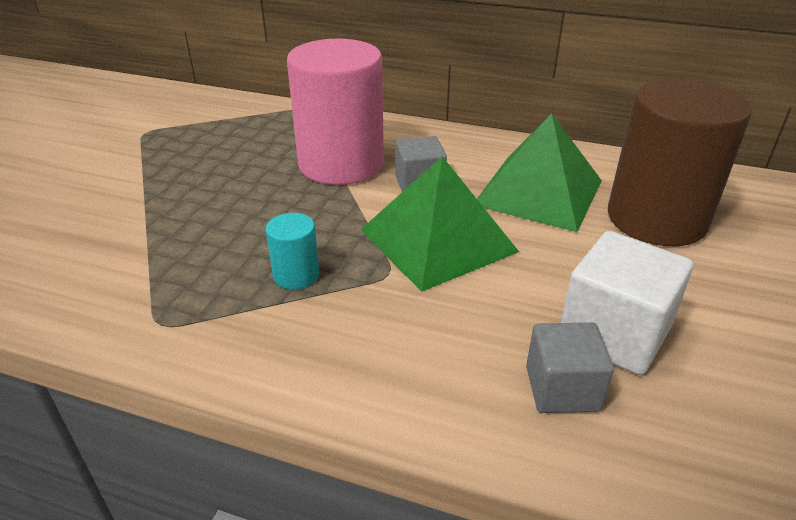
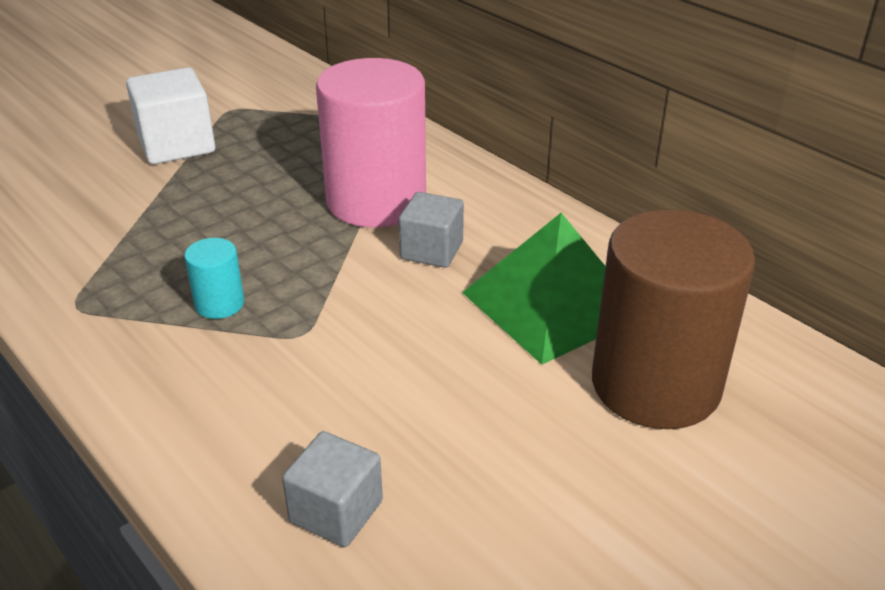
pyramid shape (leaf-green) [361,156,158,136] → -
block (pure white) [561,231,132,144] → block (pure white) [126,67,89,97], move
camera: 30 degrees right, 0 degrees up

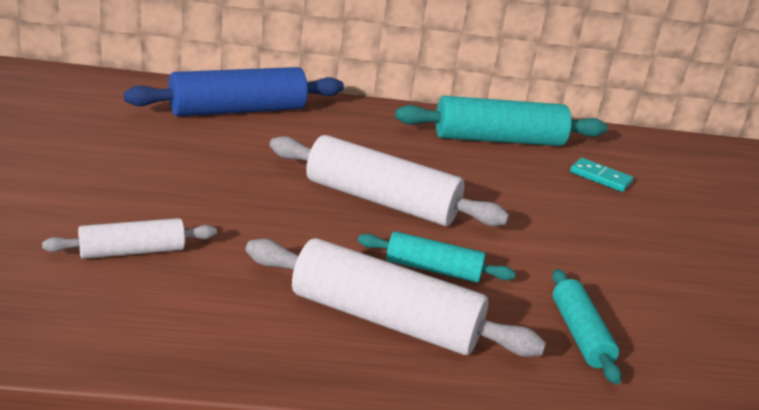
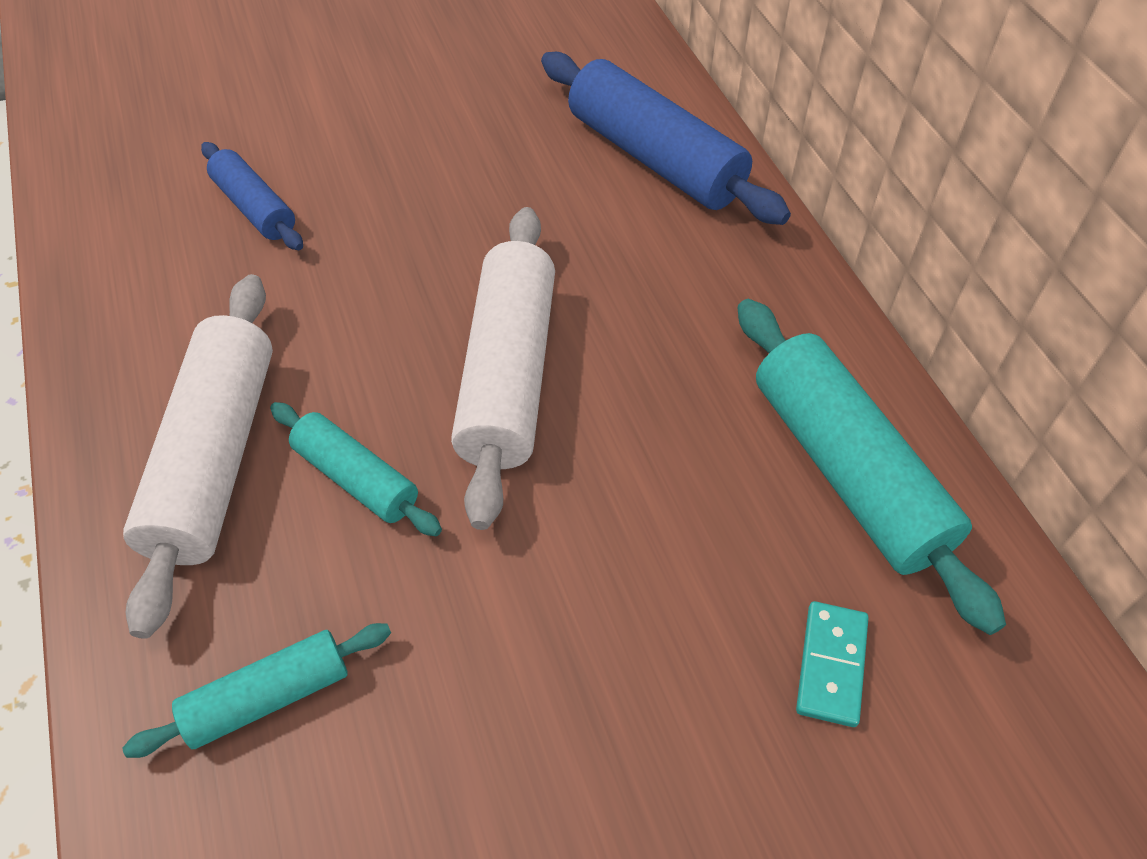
pastry roller (pure white) [42,218,175,41] → pastry roller (cobalt) [201,142,102,108]
pastry roller (aqua) [358,231,158,52] → pastry roller (aqua) [270,402,172,134], 45 degrees counterclockwise
camera: 75 degrees right, 25 degrees up

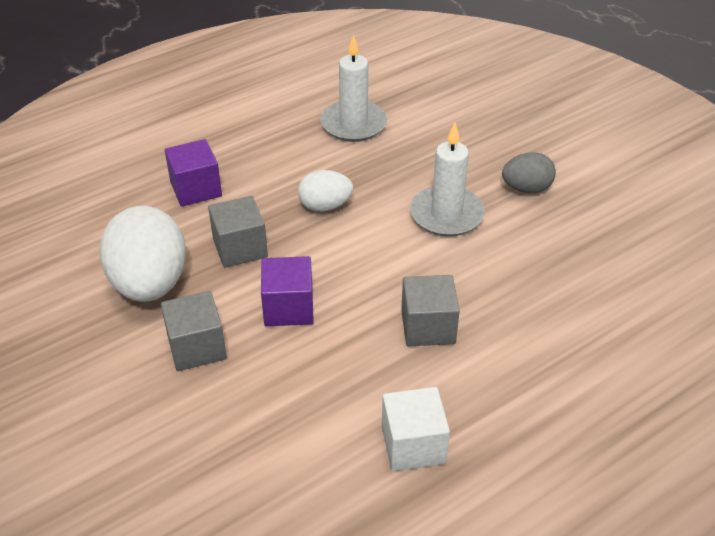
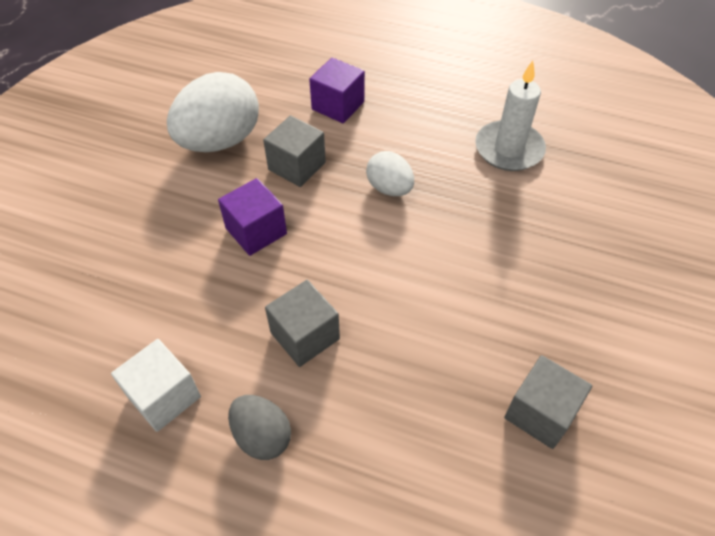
block (ash-grey) [161,291,66,80] → block (ash-grey) [504,355,88,94], move
candle (pure white) [410,123,75,114] → -
egg (ash-grey) [502,152,54,41] → egg (ash-grey) [228,395,63,65], move
camera: 55 degrees right, 10 degrees up

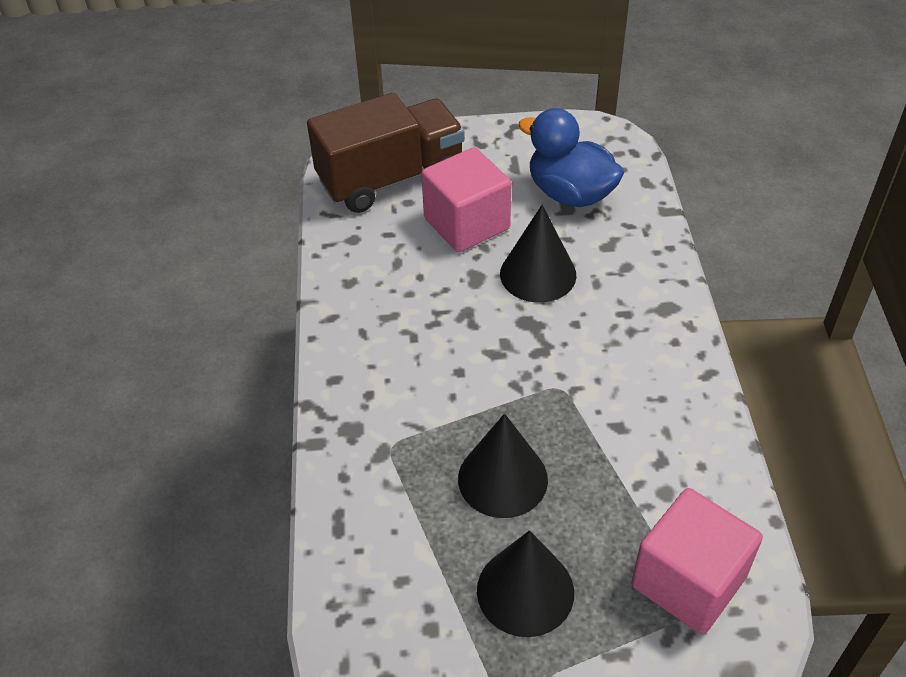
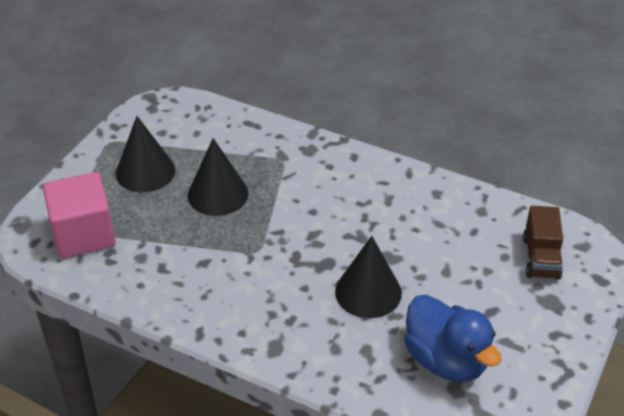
toy truck (dark brown) [307,93,158,120] → toy truck (dark brown) [523,206,40,74], x0.54
block (rose-pink) [421,147,91,105] → -
rubber duck (cobalt) [518,108,106,99] → rubber duck (cobalt) [404,295,97,87], 75 degrees clockwise
camera: 120 degrees right, 5 degrees down

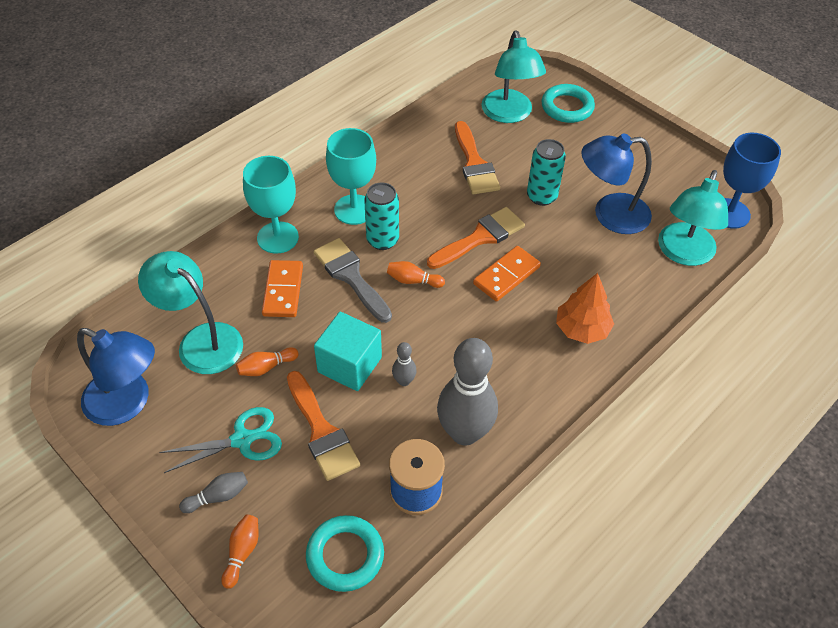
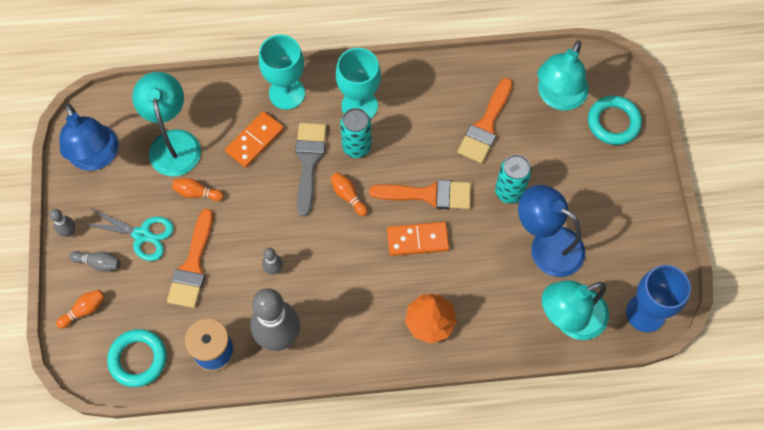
block (aqua) [314,312,68,79] → -
- → bowling pin (ash-grey) [50,209,25,28]
camera: 40 degrees right, 15 degrees up

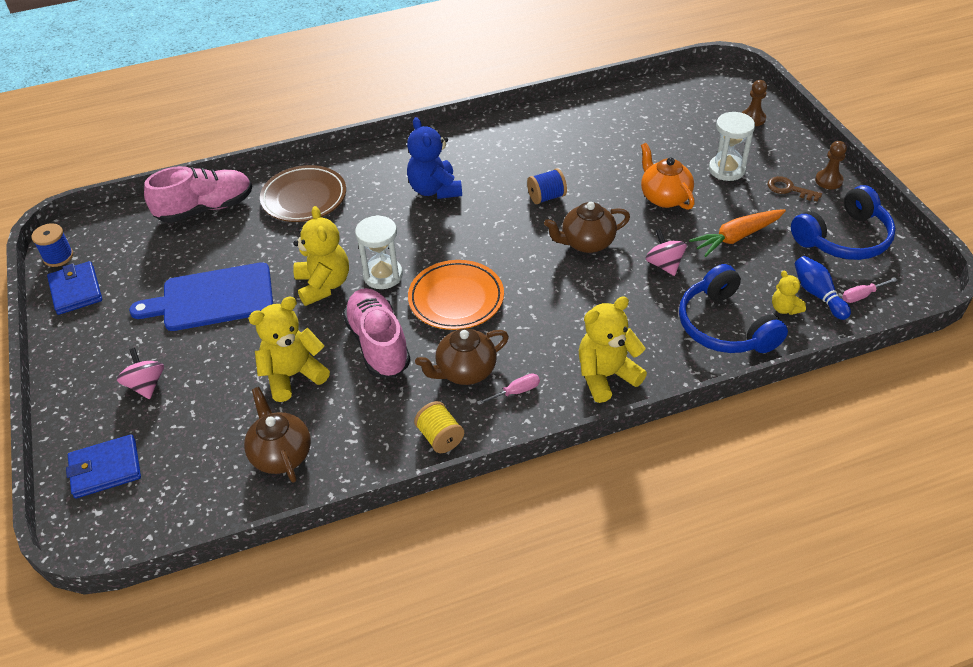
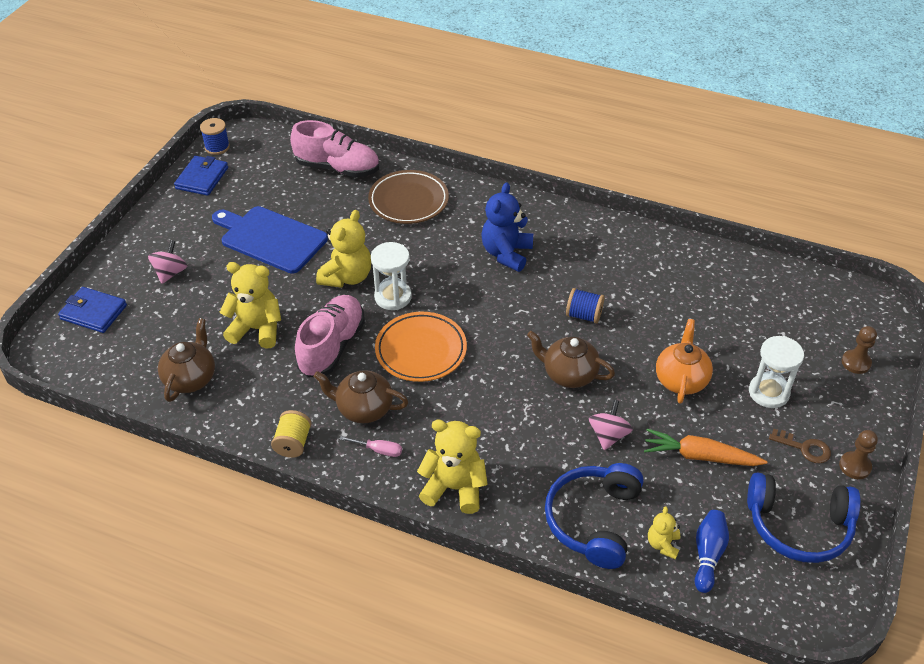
key (dark brown) [767,176,55,26] → key (dark brown) [769,429,62,34], 135 degrees clockwise
flat screwdriver (rose-pink) [842,278,56,25] → -
camera: 40 degrees right, 0 degrees up

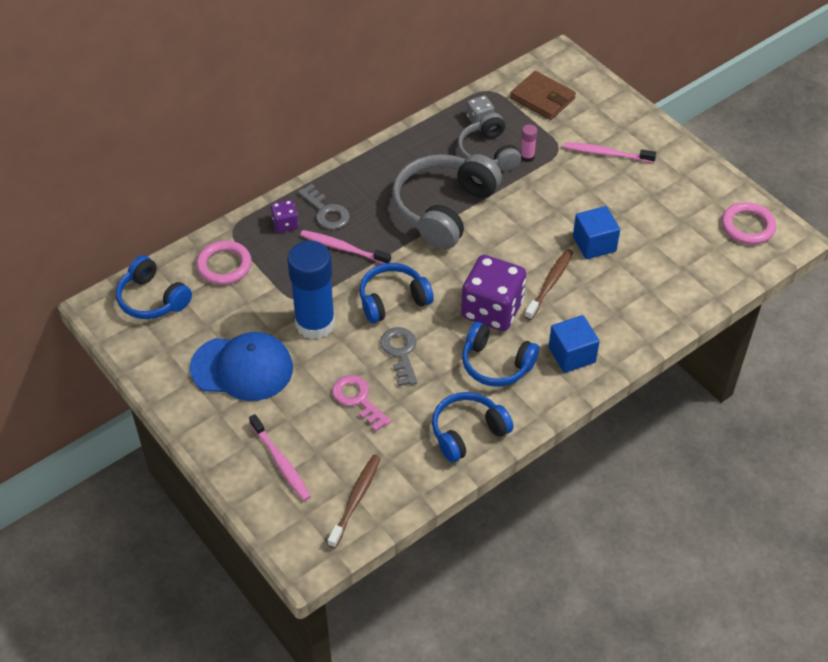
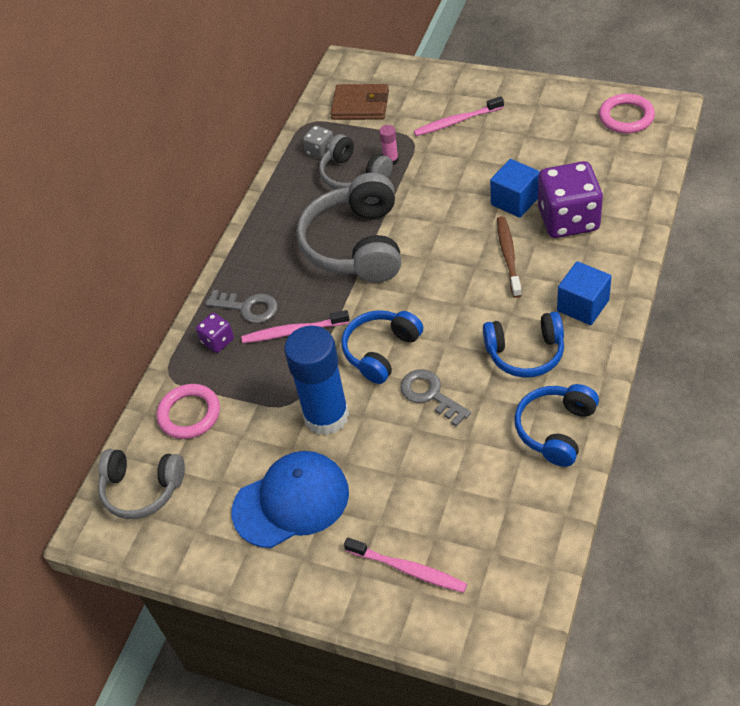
over-ear headphones (cobalt) [116,255,76,64] → over-ear headphones (ash-grey) [98,449,87,70]
dental brush (dark brown) [328,455,53,93] → -
key (rose-pink) [332,375,59,57] → -
game die (violet) [461,255,65,76] → game die (violet) [538,161,65,77], move
camera: 25 degrees left, 0 degrees up

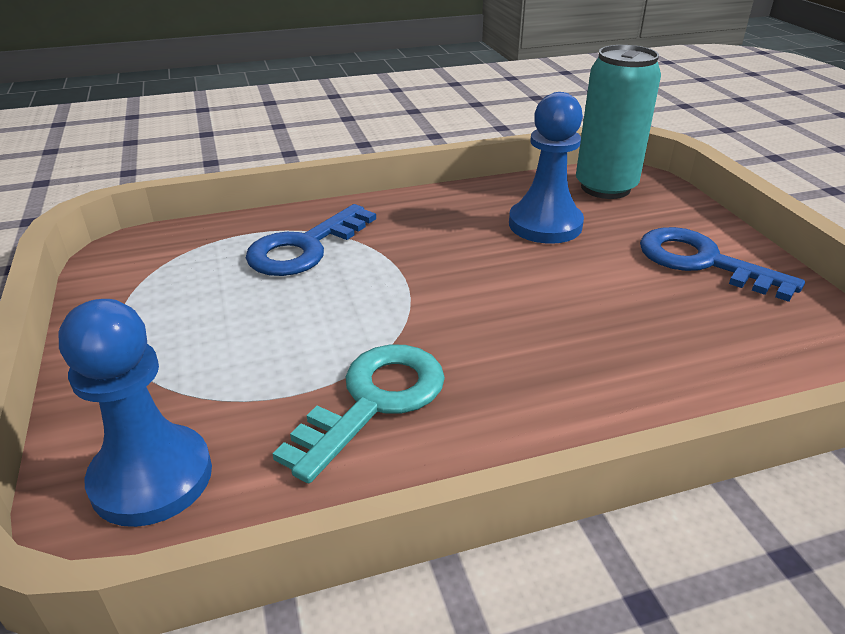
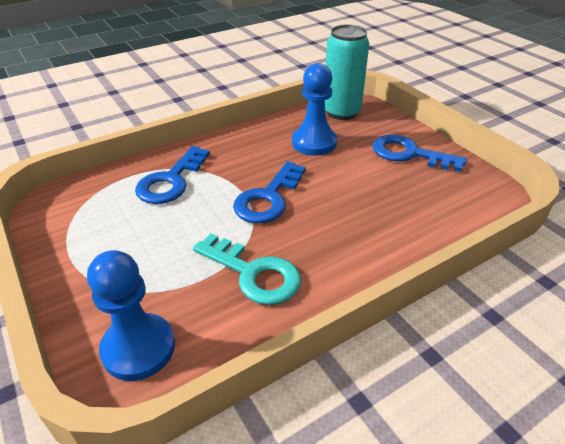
key (aqua) [272,345,173,138] → key (aqua) [193,233,108,72], 105 degrees clockwise
- → key (cobalt) [233,161,73,63]
camera: 15 degrees left, 5 degrees up

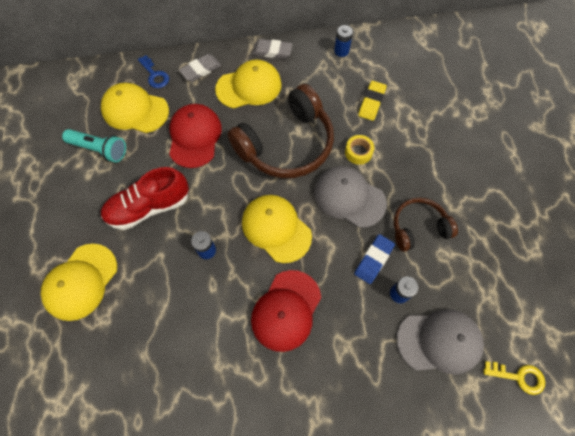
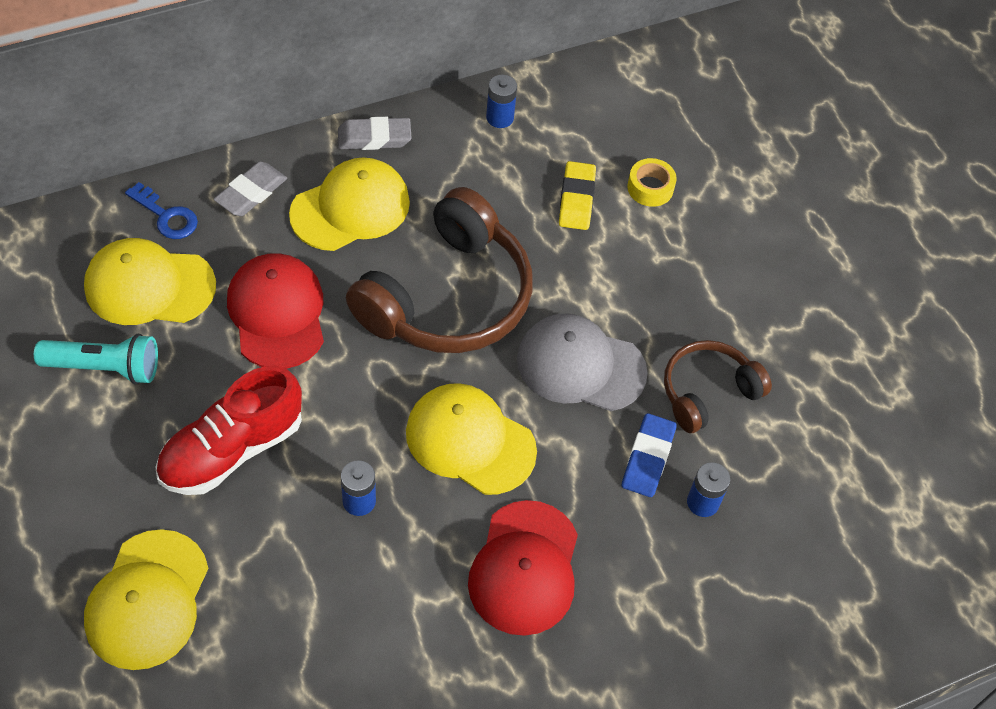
tape (golden) [345,135,29,30] → tape (golden) [627,158,50,49], move
baseball cap (ash-grey) [397,309,87,66] → -
key (golden) [484,361,61,34] → -
camera: 20 degrees left, 10 degrees down

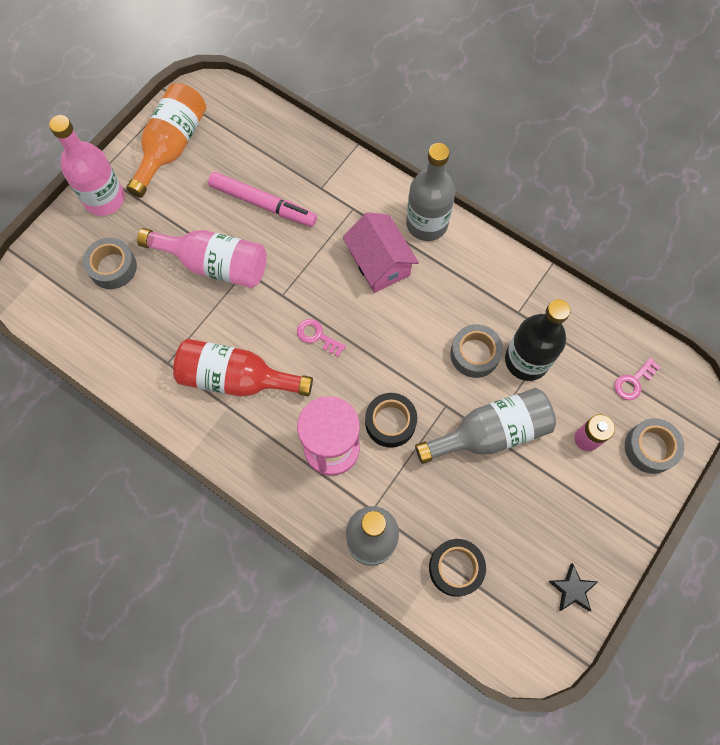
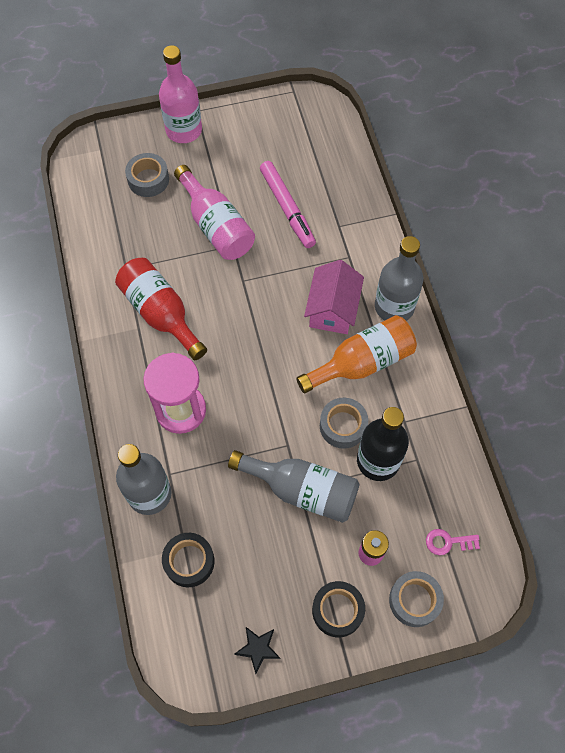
flask (bright orange) [126,83,80,115] → flask (bright orange) [296,315,121,79], move
key (rose-pink) [297,319,49,38] → -
tape (black) [365,393,52,55] → tape (black) [312,581,53,56], move
camera: 40 degrees right, 5 degrees down

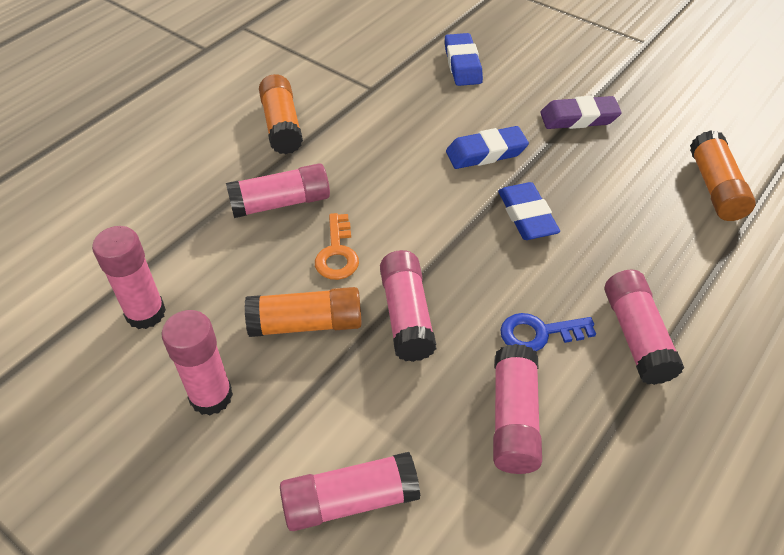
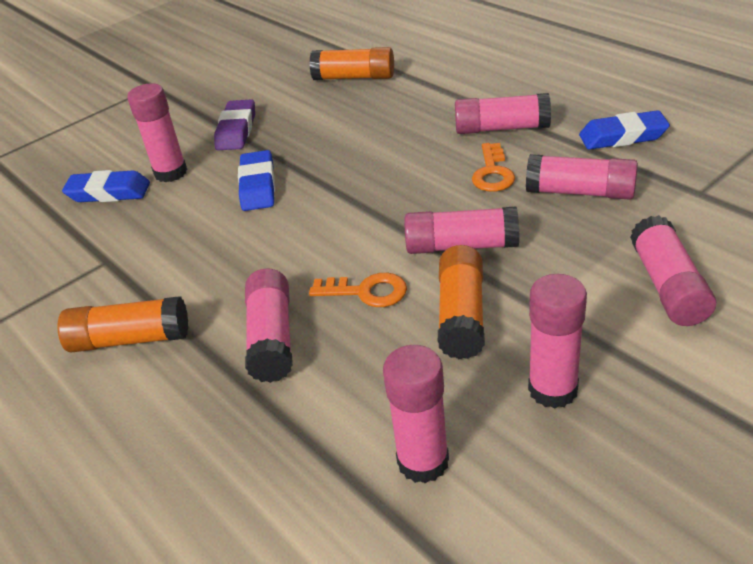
eraser (cobalt) [498,182,62,58] → eraser (cobalt) [579,110,91,40], move
key (cobalt) [500,313,96,38] → key (bright orange) [472,143,43,49]
- → glue (rose-pink) [127,83,61,99]
camera: 75 degrees left, 10 degrees down

